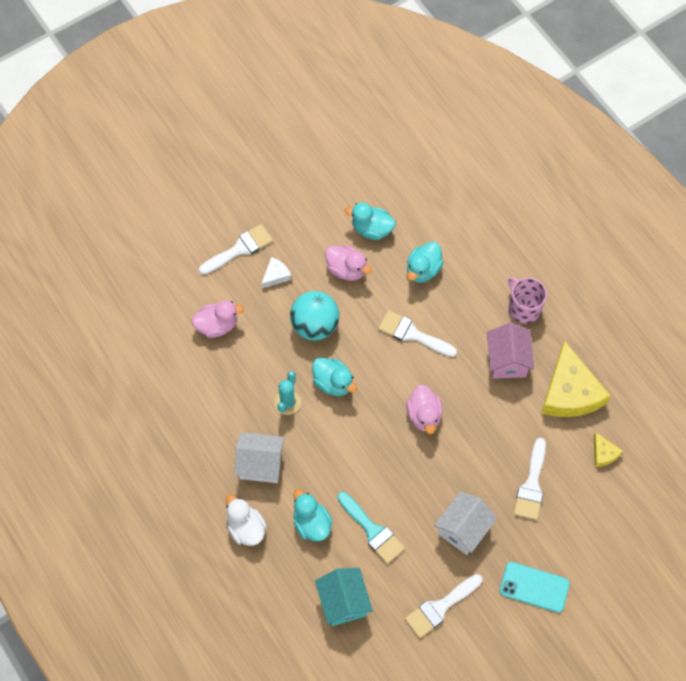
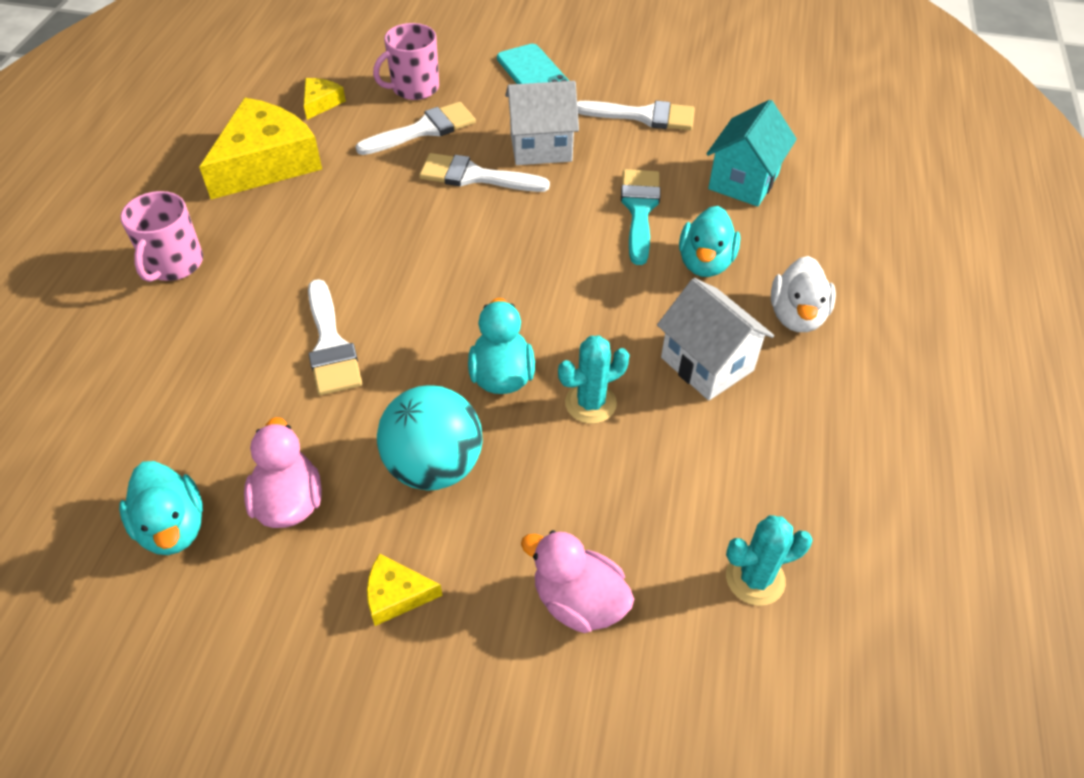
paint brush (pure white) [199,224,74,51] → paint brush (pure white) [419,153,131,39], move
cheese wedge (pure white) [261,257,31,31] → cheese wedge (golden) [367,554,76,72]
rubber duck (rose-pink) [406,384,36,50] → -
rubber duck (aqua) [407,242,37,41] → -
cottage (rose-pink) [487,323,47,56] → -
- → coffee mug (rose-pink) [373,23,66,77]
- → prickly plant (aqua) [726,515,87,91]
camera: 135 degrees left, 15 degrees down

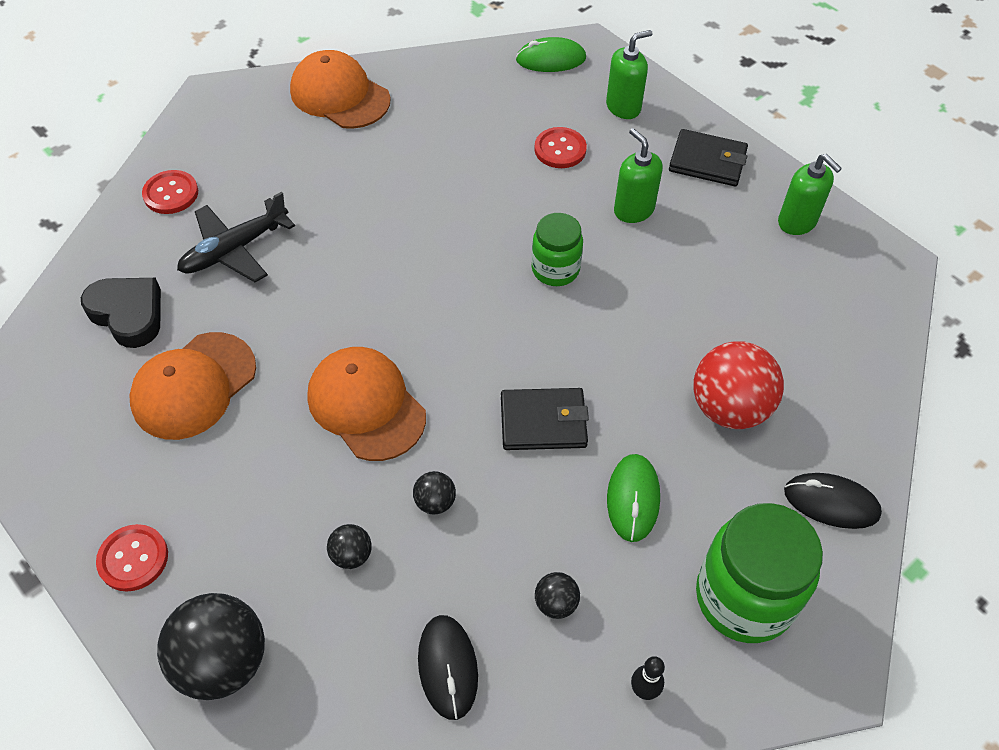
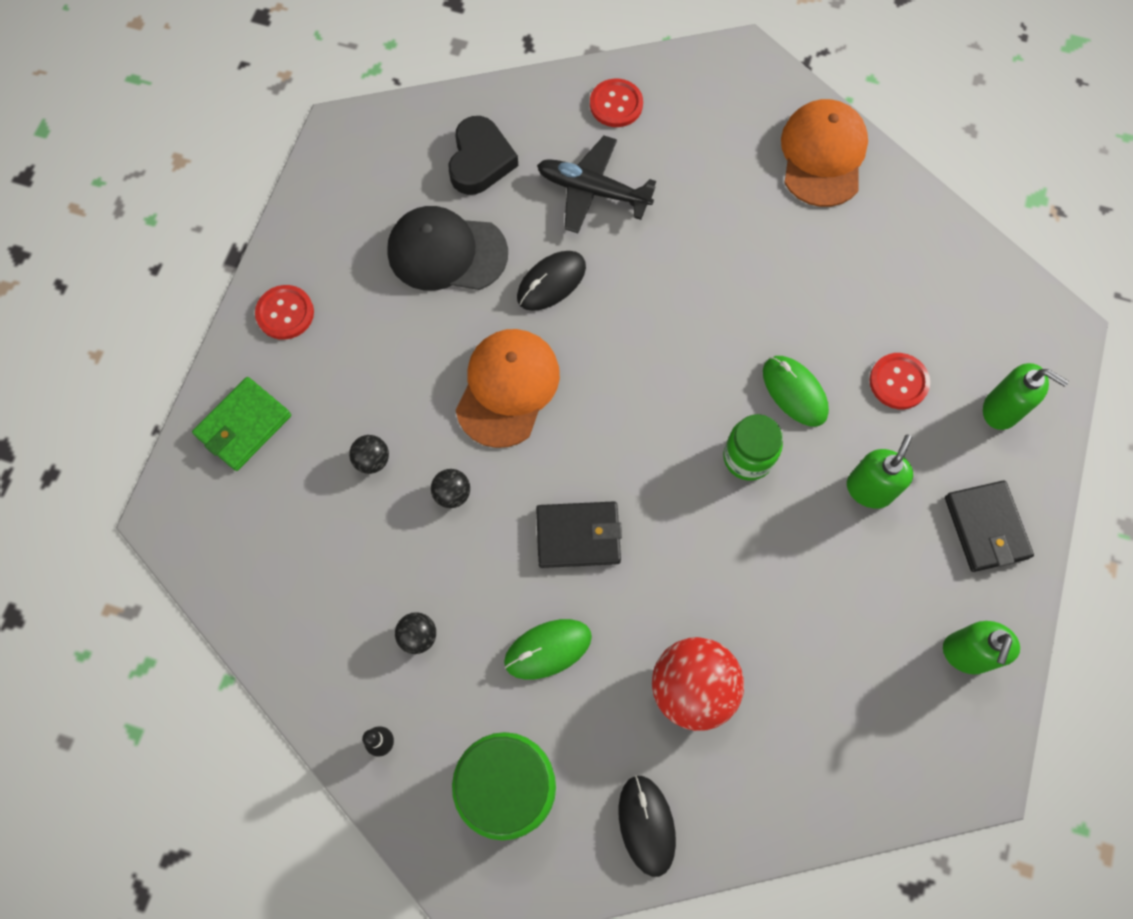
baseball cap (bright orange) [129,332,127,108] → baseball cap (black) [387,206,121,85]
sphere (black) [157,593,108,107] → wallet (leaf-green) [192,377,99,94]
computer mouse (black) [418,615,60,105] → computer mouse (black) [517,251,69,60], move
wallet (black) [501,388,88,62] → wallet (black) [536,501,86,67], 60 degrees counterclockwise
computer mouse (leaf-green) [516,37,70,35] → computer mouse (leaf-green) [763,356,66,71], move
camera: 60 degrees right, 15 degrees up

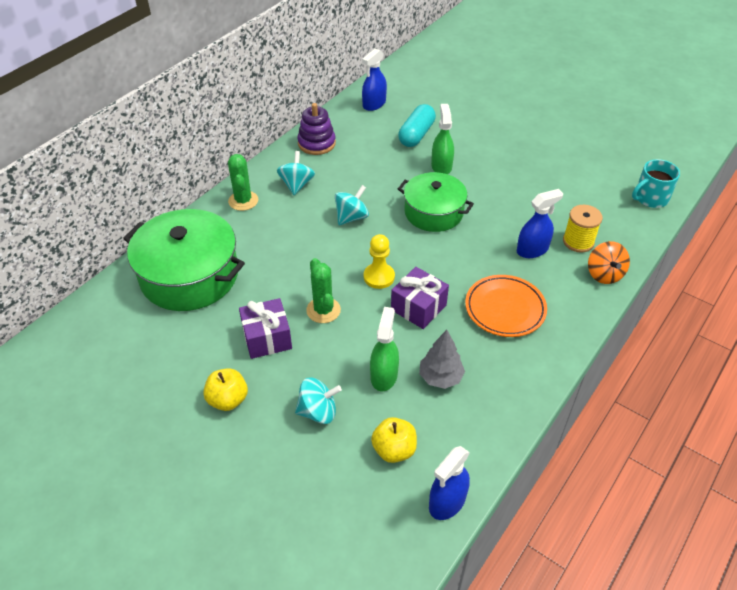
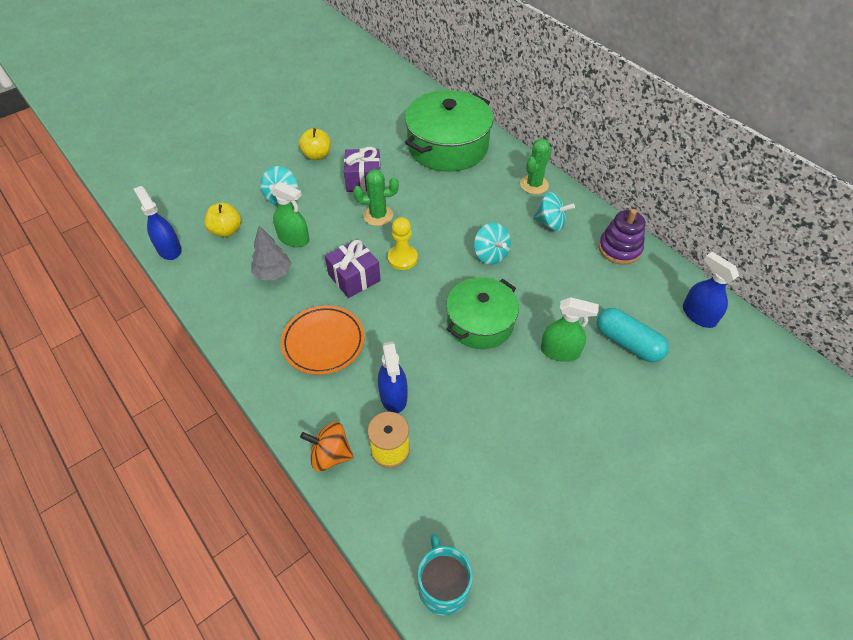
prickly plant (leaf-green) [228,154,30,57] → prickly plant (leaf-green) [520,138,32,56], 60 degrees counterclockwise
camera: 105 degrees right, 5 degrees up

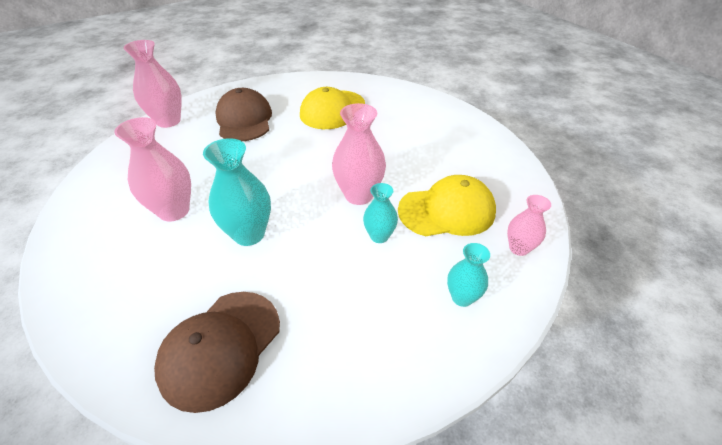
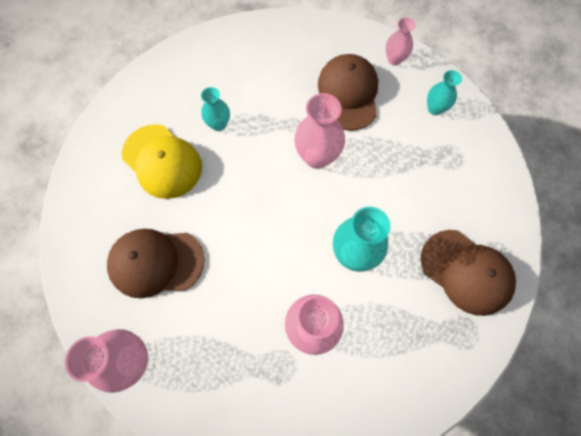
vase (aqua) [363,183,35,60] → vase (aqua) [201,87,29,44], move
baseball cap (golden) [398,175,98,61] → baseball cap (dark brown) [318,54,60,77]
camera: 80 degrees left, 25 degrees up

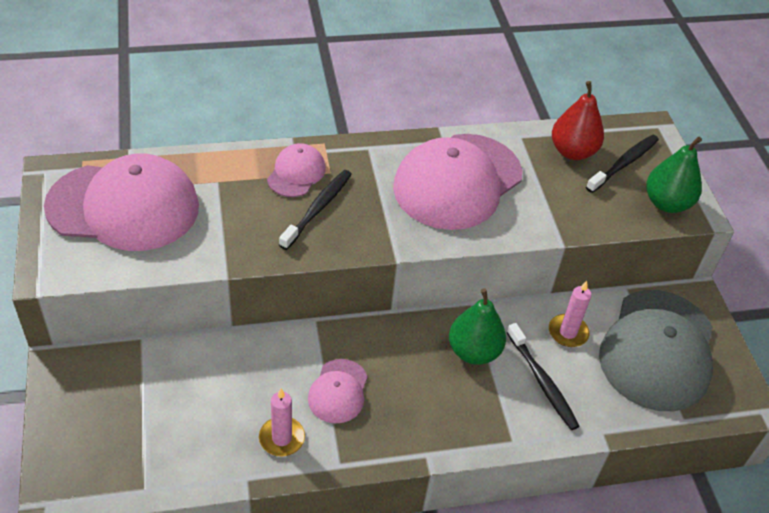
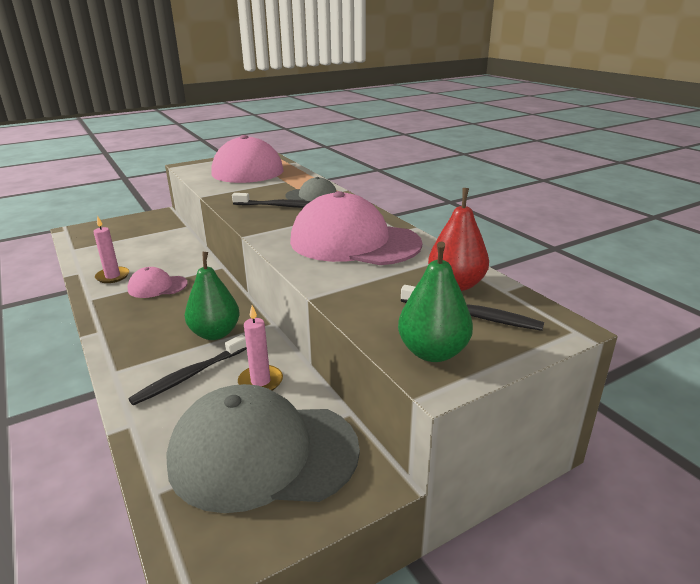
baseball cap (rose-pink) [267,143,59,54] → baseball cap (ash-grey) [285,177,52,24]
camera: 75 degrees right, 20 degrees down

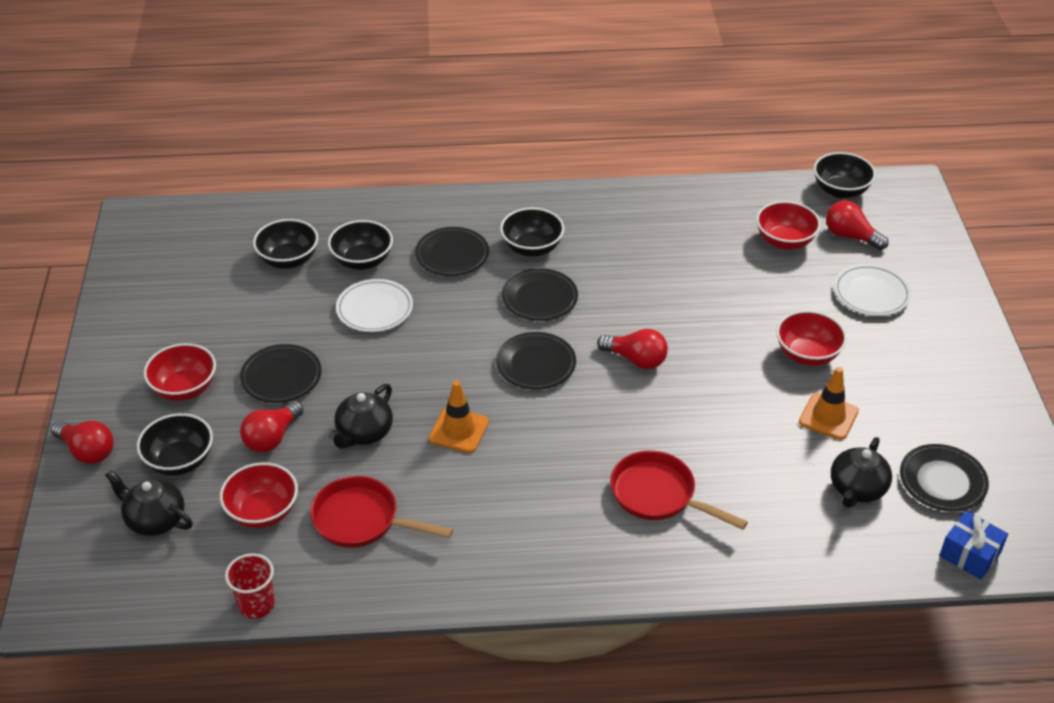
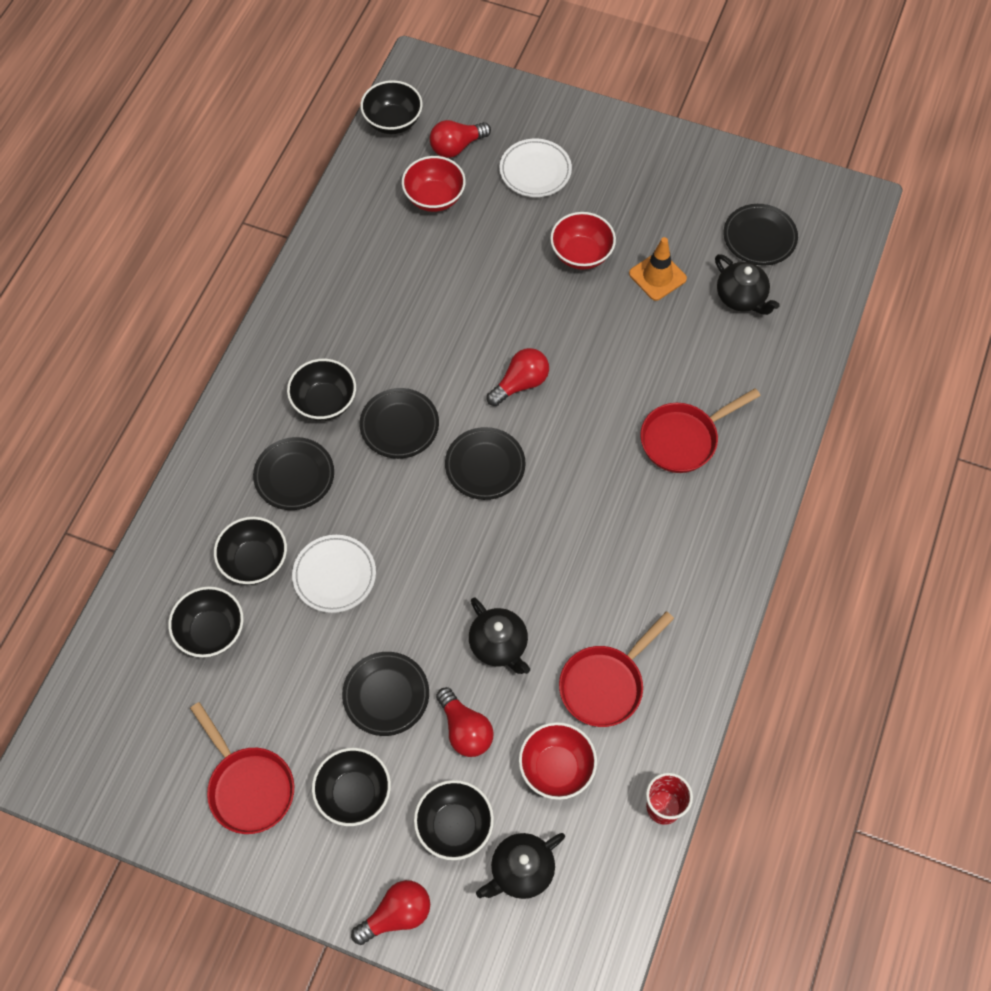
deep dish (red) [144,343,72,58] → deep dish (black) [312,748,79,78]
traffic cone (bright orange) [429,381,60,72] → -
present (cobalt) [939,511,69,69] → -
- → frying pan (red) [190,702,104,132]
camera: 65 degrees left, 20 degrees up

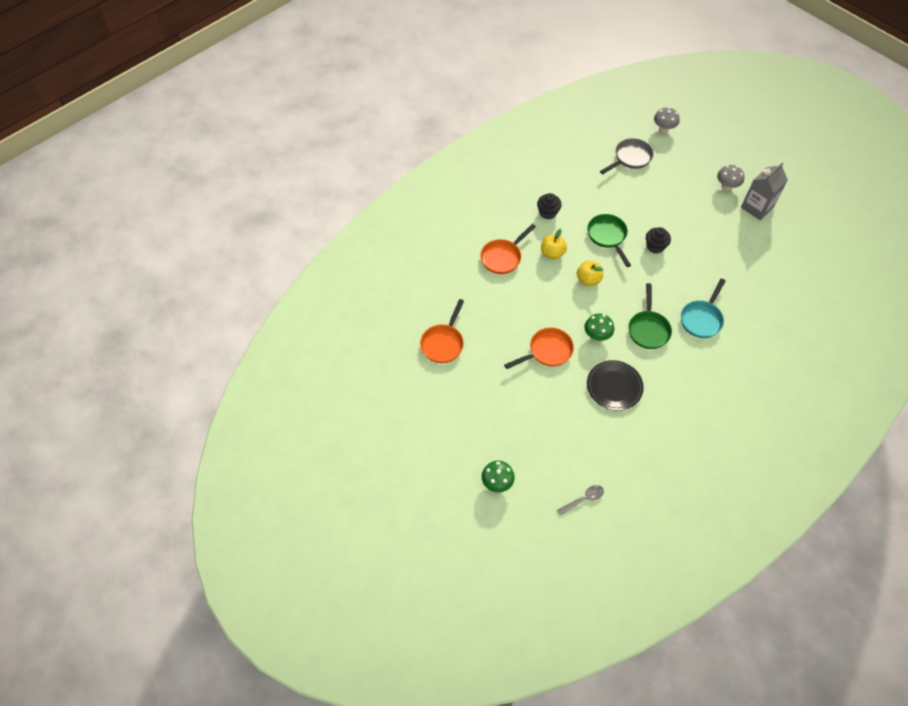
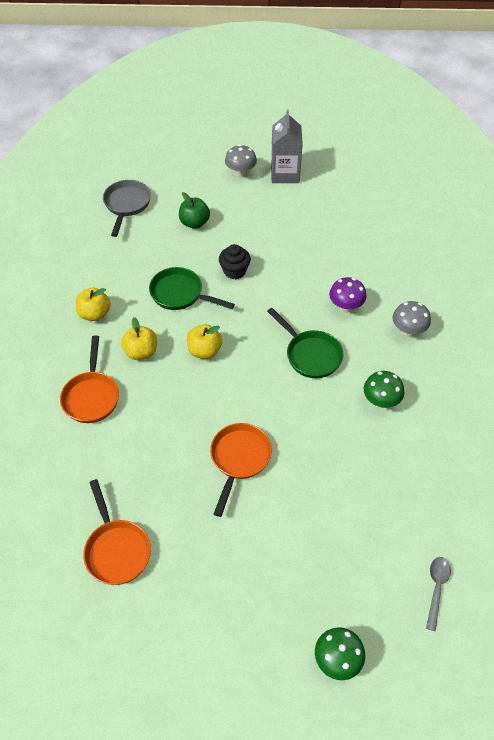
muffin (black) [537,193,25,26] → toy apple (golden) [76,288,35,33]
fungus (leaf-green) [584,313,30,28] → fungus (leaf-green) [364,371,40,37], move
dinner plate (black) [587,360,57,51] → -
fungus (ash-grey) [654,107,26,26] → fungus (ash-grey) [393,301,38,36], move
frying pan (aqua) [681,279,45,59] → fungus (violet) [329,277,38,36]
- → toy apple (leaf-green) [179,192,31,37]
camera: 45 degrees left, 5 degrees down

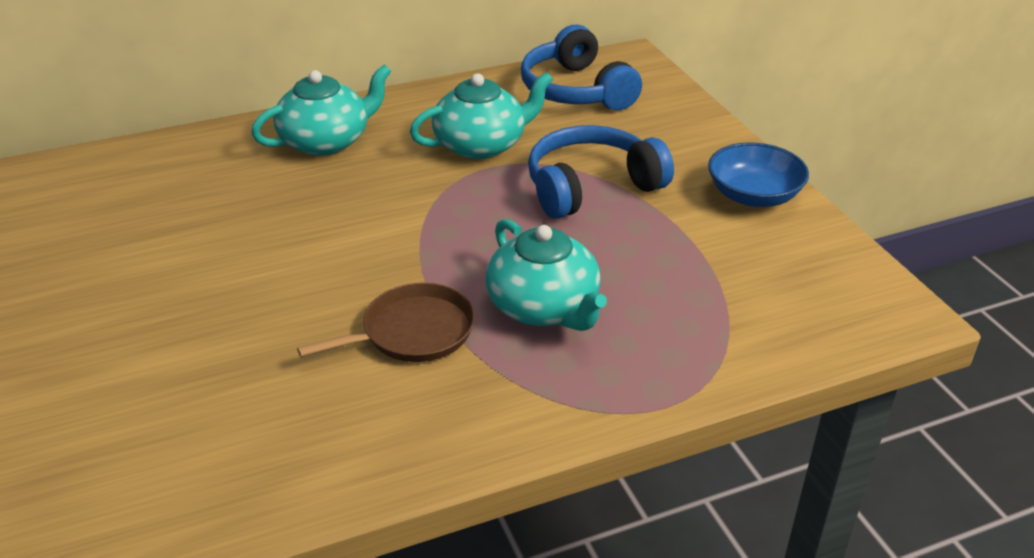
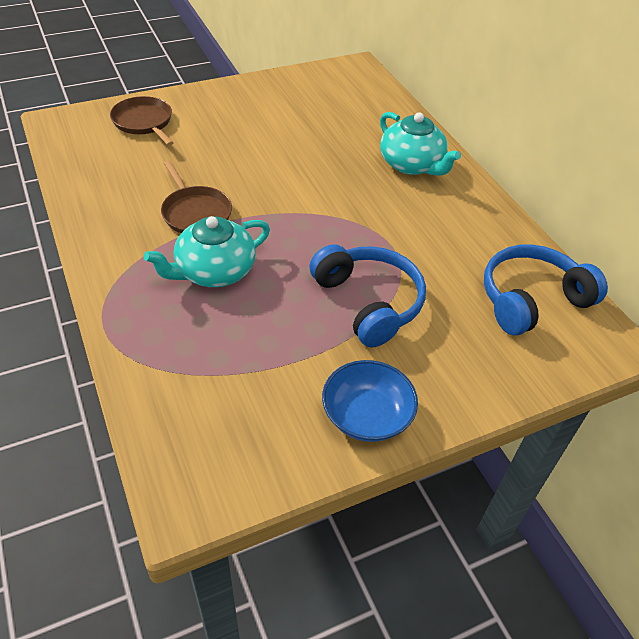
tea pot (aqua) [410,72,143,87] → -
- → frying pan (dark brown) [110,96,64,50]
camera: 85 degrees right, 10 degrees up

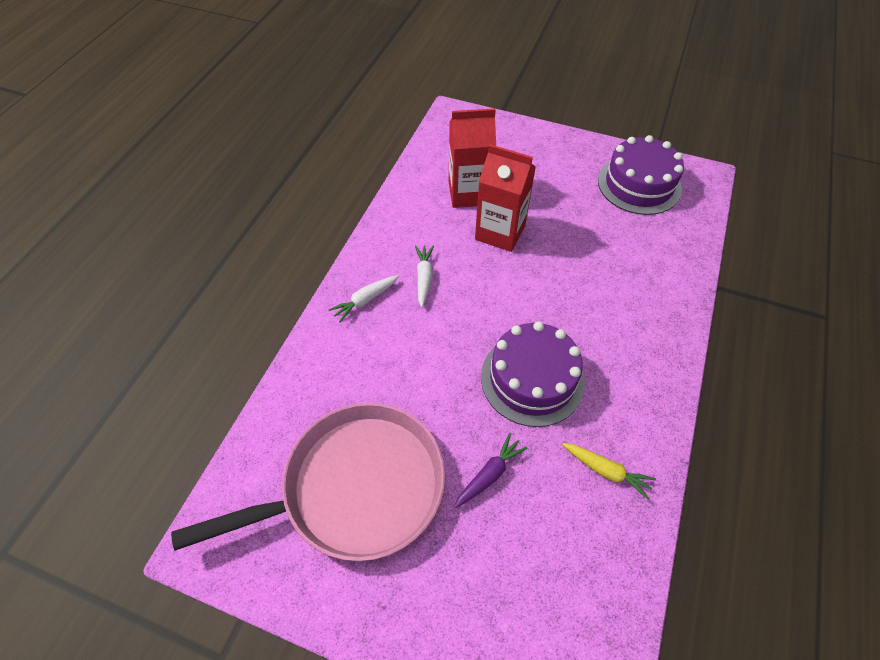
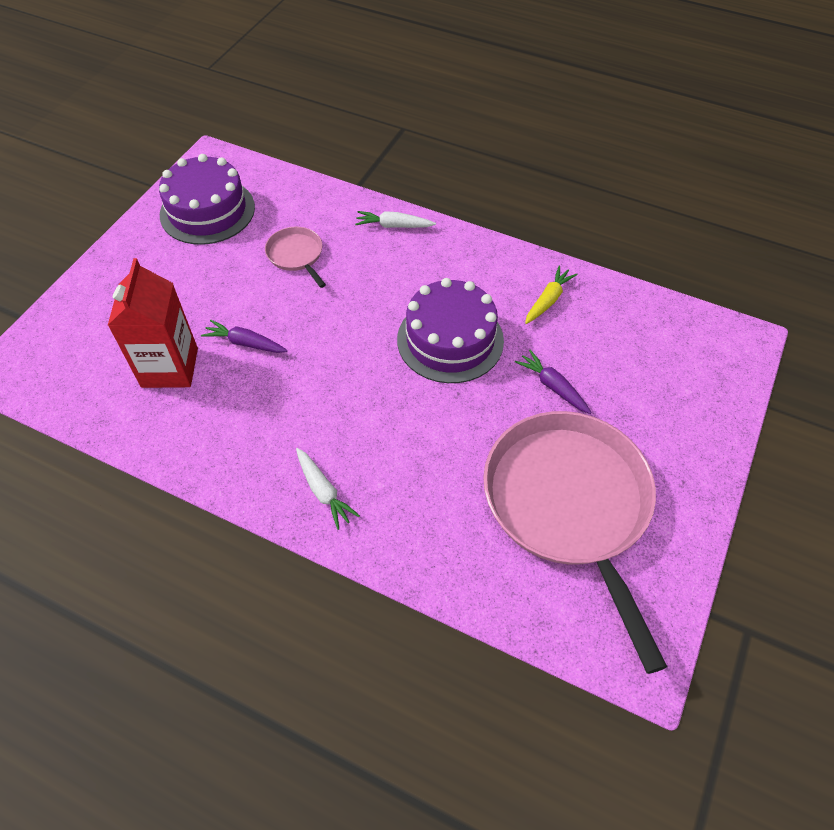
root vegetable (pure white) [415,245,19,62] → root vegetable (pure white) [355,211,81,17], move
milk carton (red) [475,144,61,108] → root vegetable (violet) [201,320,86,33]
- → frying pan (rose-pink) [265,227,61,61]
camera: 85 degrees left, 0 degrees up

